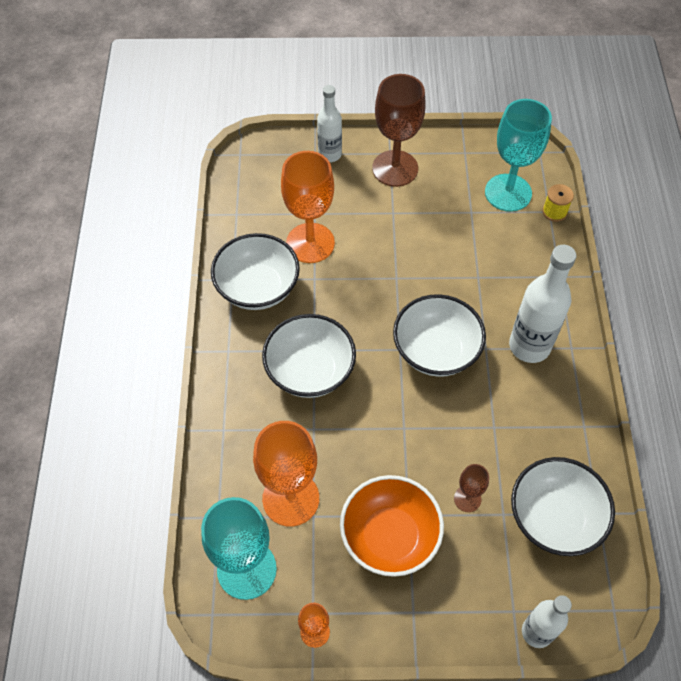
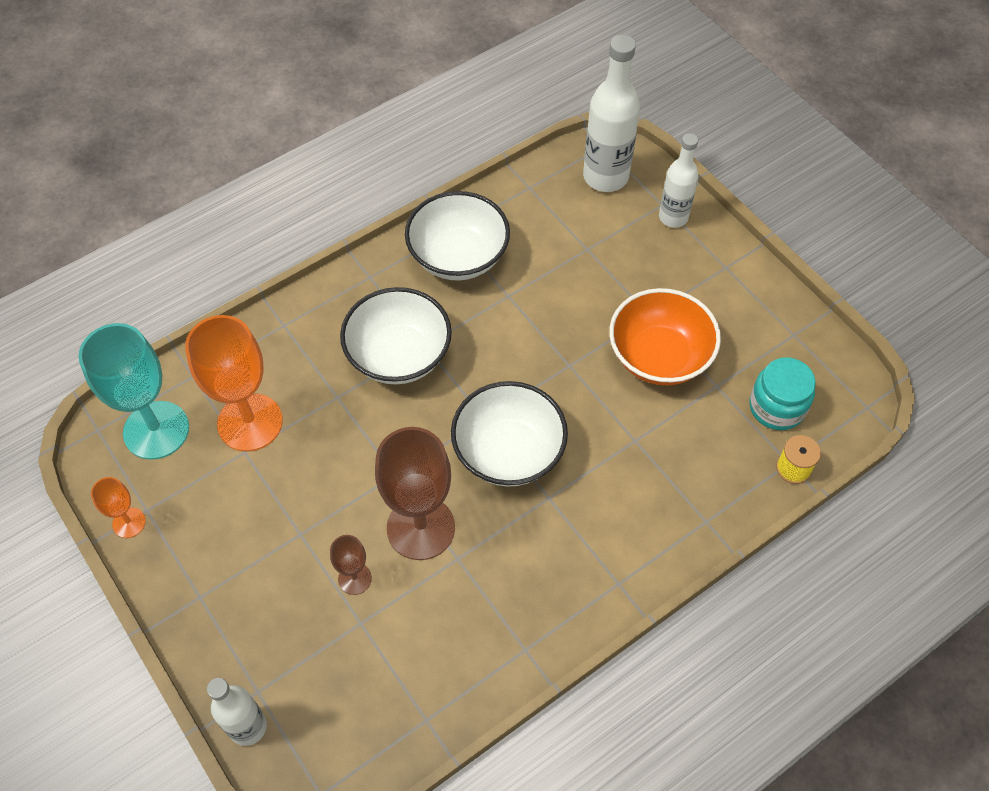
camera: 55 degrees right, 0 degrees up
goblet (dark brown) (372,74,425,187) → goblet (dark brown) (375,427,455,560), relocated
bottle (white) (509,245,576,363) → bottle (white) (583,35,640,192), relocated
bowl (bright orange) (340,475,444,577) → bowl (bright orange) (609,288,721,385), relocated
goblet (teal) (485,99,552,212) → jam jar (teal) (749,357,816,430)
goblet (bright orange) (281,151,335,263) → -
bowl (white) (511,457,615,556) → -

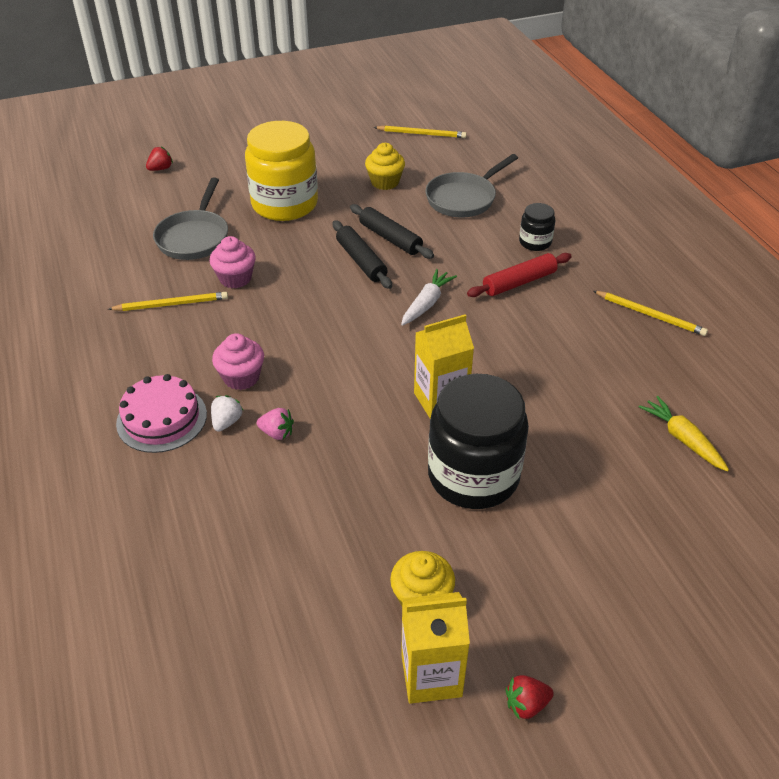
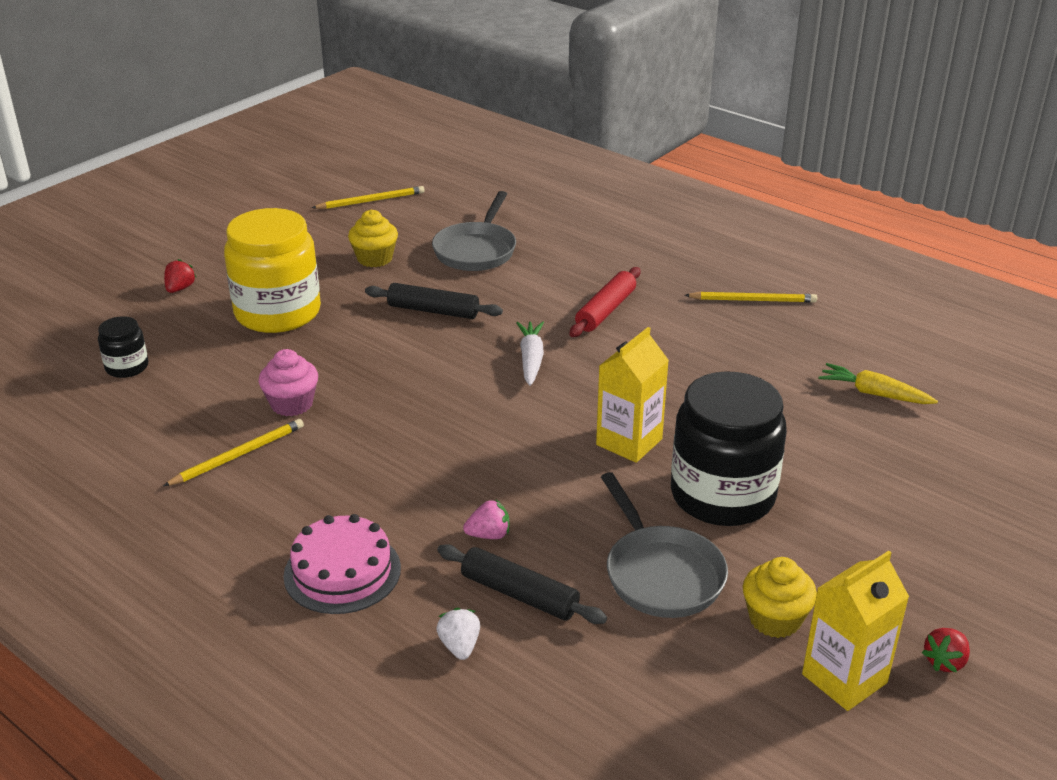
camera: 30 degrees left, 10 degrees down
jam jar (black) (519,203,555,251) → jam jar (black) (98,316,149,378), relocated
berry (crimson) (146,147,173,171) → berry (crimson) (164,259,196,293), relocated
berry (white) (211,395,243,432) → berry (white) (436,608,480,660), relocated
rolling pin (black) (333,220,392,289) → rolling pin (black) (437,544,607,624), relocated
pan (ash-grey) (153,177,228,260) → pan (ash-grey) (601,472,728,618), relocated
muffin (rosy) (212,333,264,390) → -

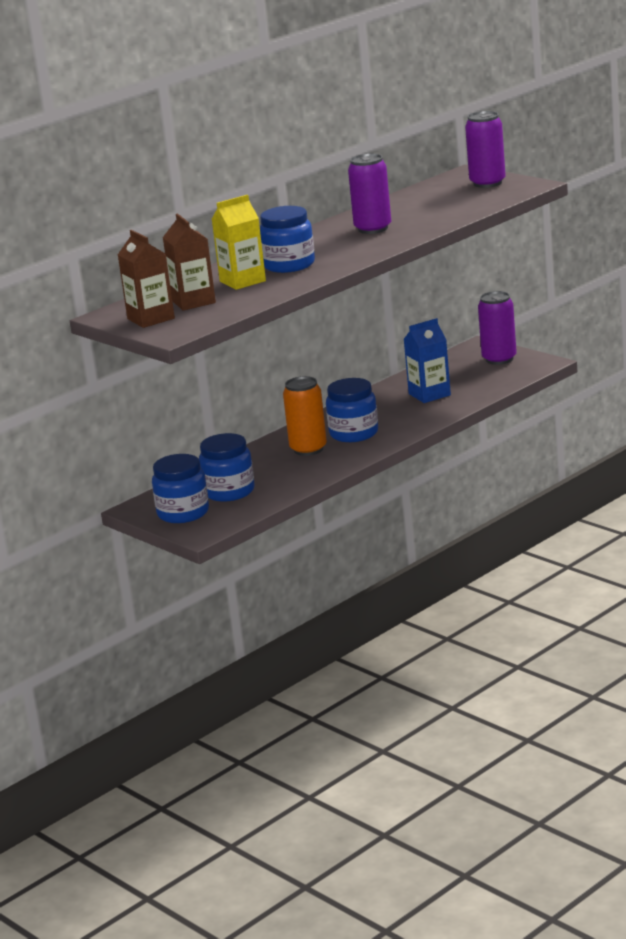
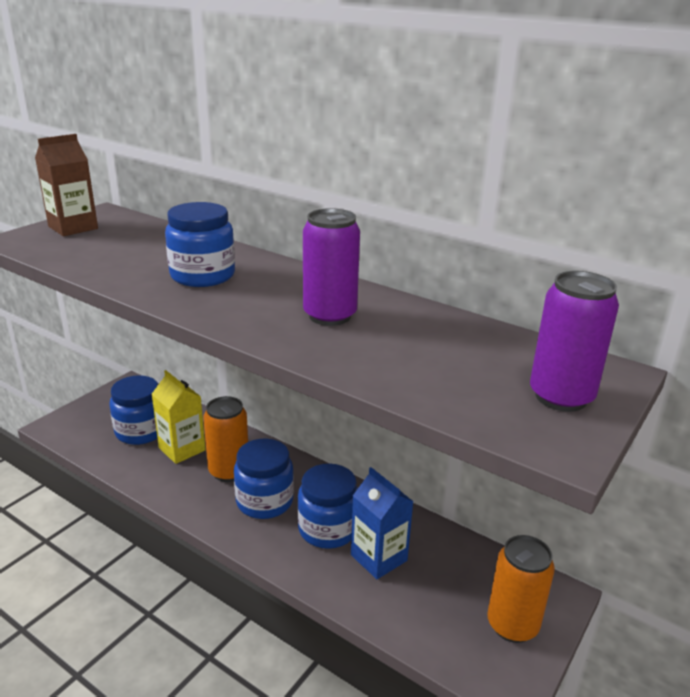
camera: 75 degrees right, 5 degrees up
carton (bright yellow) (212,195,266,290) → carton (bright yellow) (152,370,206,464), relocated
jam jar (cobalt) (152,454,209,523) → jam jar (cobalt) (297,464,358,549), relocated
soda can (violet) (478,291,517,365) → soda can (bright orange) (487,535,555,643)
carton (dark brown) (163,213,216,310) → -

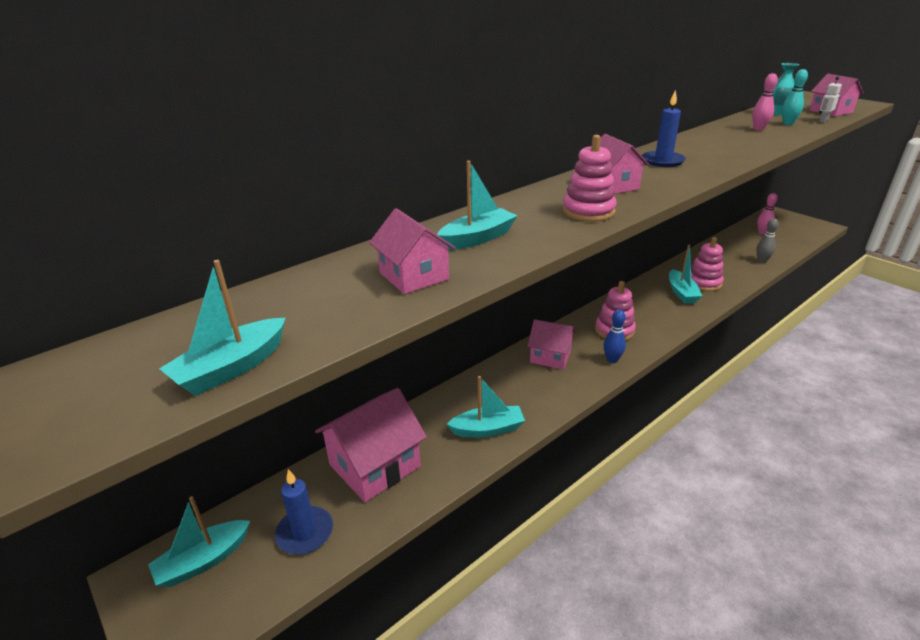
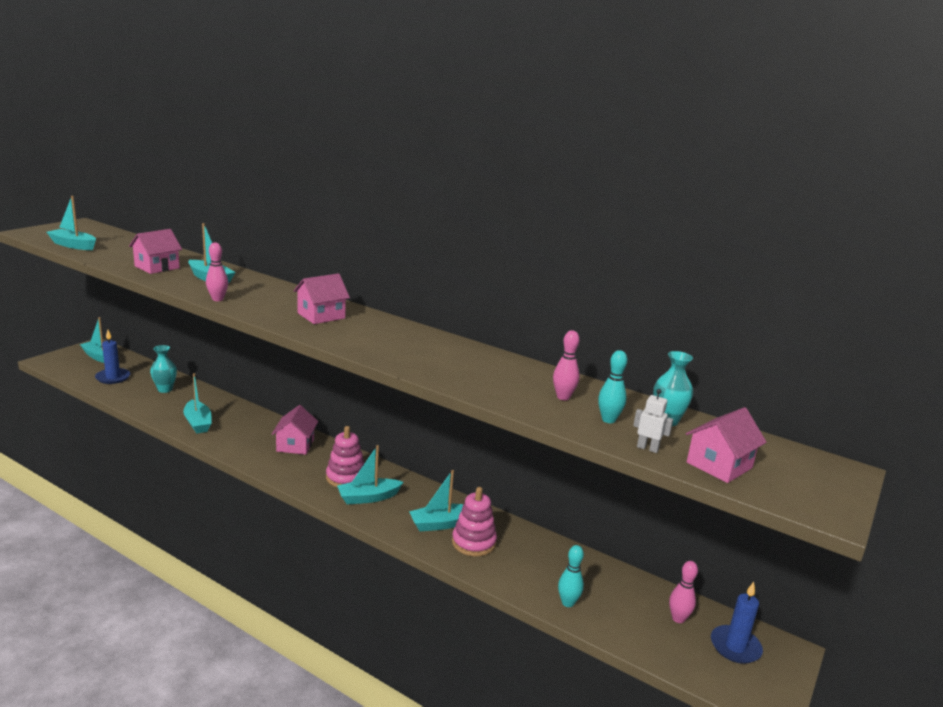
camera: 70 degrees right, 10 degrees down
cottage (rosy) (315,388,427,502) → vase (teal) (150,345,177,393)
- → tenpin (rosy) (206,243,228,301)
- → toy boat (teal) (337,445,403,504)
tenpin (ash-grey) (756,218,779,263) → tenpin (teal) (558,545,584,607)
candle (cobalt) (642,90,686,167) → candle (cobalt) (711,582,763,664), relocated
stacking toy (rosy) (563,135,617,222) → -
tenpin (cobalt) (603,310,626,363) → -

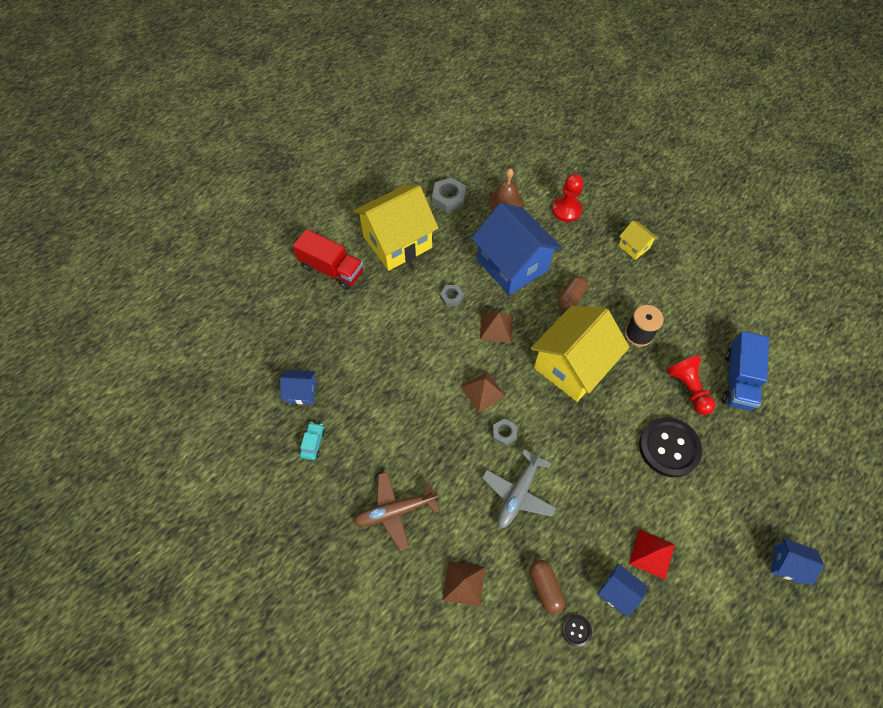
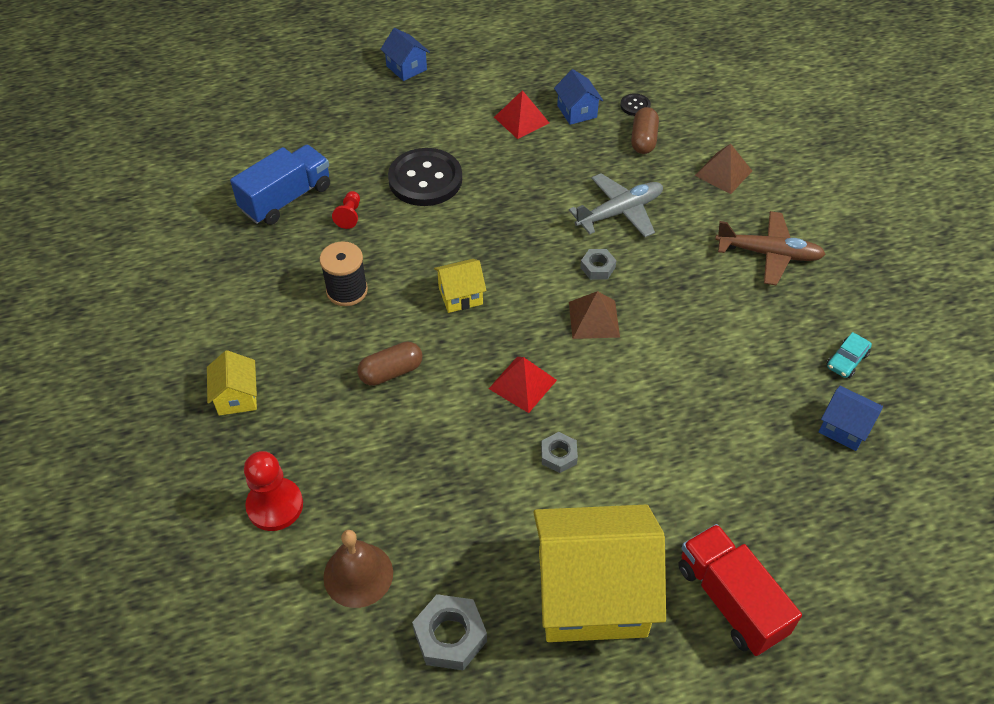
camera: 150 degrees left, 10 degrees down
game pawn (crimson) (666,355,716,415) → game pawn (crimson) (332,191,360,229), x0.56
cottage (bright yellow) (531,305,629,402) → cottage (bright yellow) (434,259,486,313), x0.45
solid pyramid (dark brown) (480,313,513,343) → solid pyramid (crimson) (489,357,557,413)
cottage (cobalt) (471,203,562,295) → -

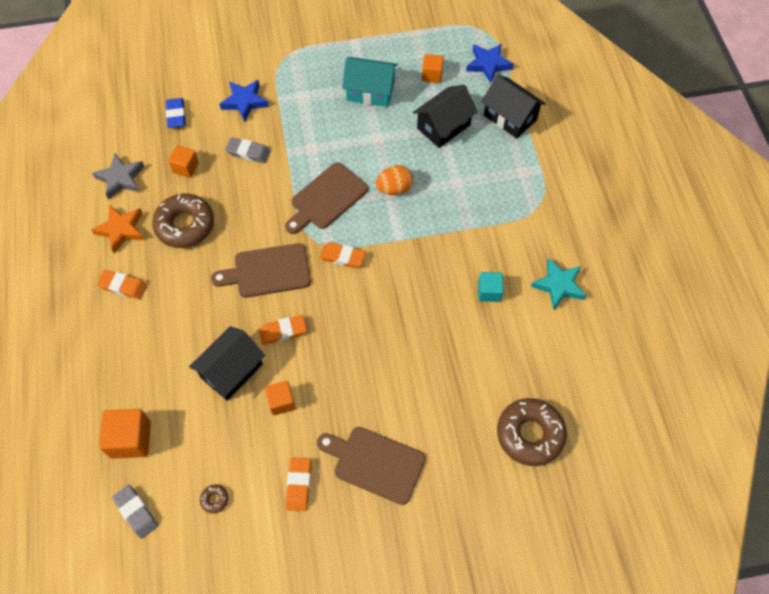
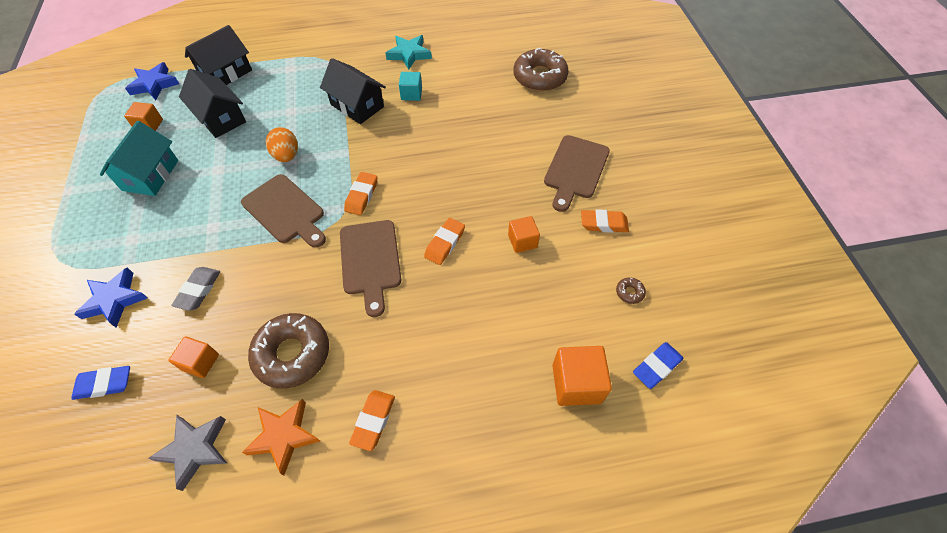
camera: 90 degrees left, 5 degrees down
cottage (black) (189,326,265,401) → cottage (black) (320,58,386,124), relocated
pencil eraser (bright orange) (259,315,307,345) → pencil eraser (bright orange) (424,218,465,265), 45 degrees clockwise
pencil eraser (ash-grey) (112,485,158,539) → pencil eraser (cobalt) (633,342,684,389)

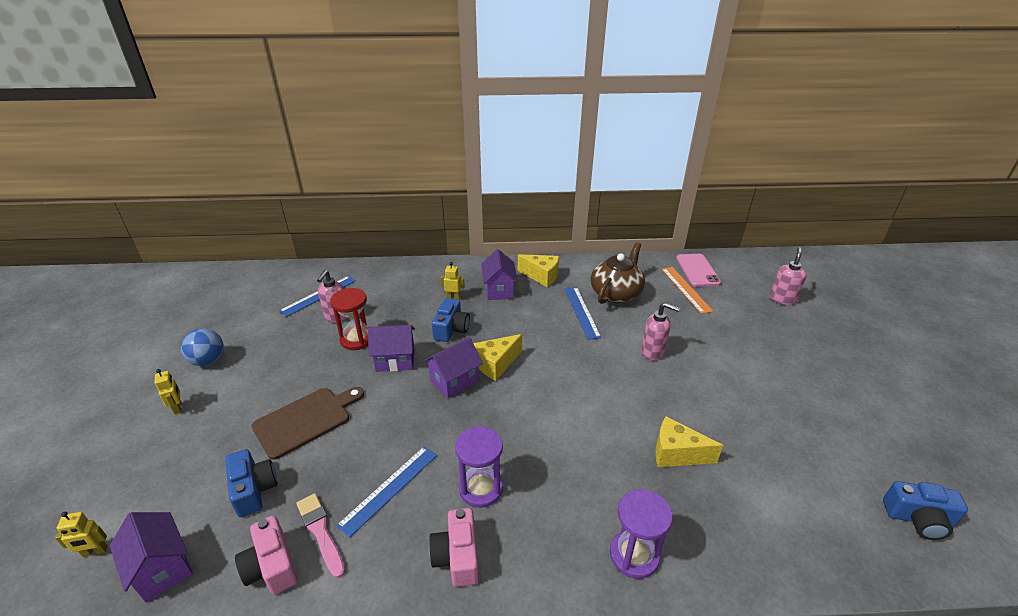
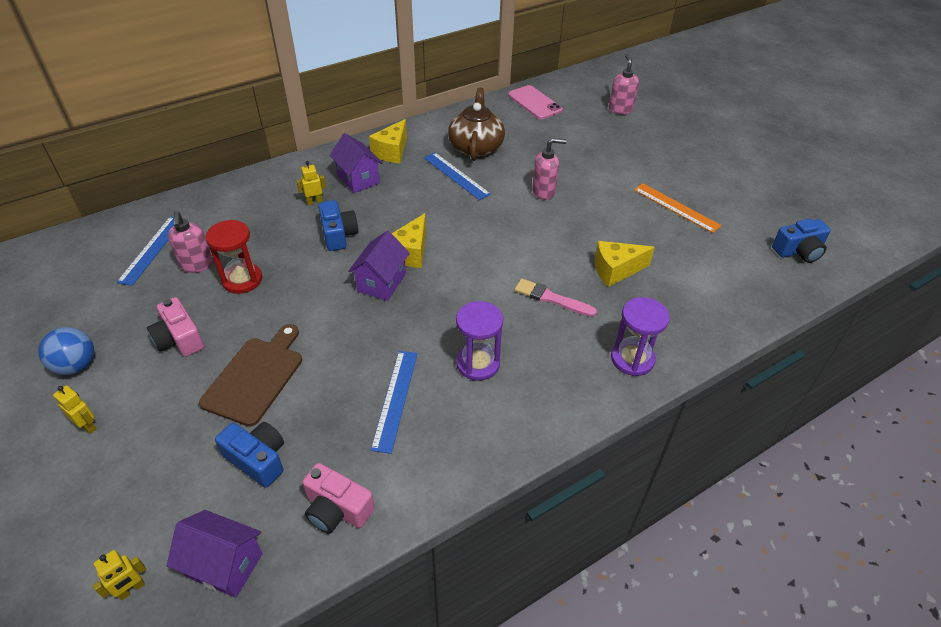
camera: 30 degrees left, 10 degrees up
photo camera (rosy) (429,508,479,587) → photo camera (rosy) (147,297,204,357), relocated
cheese wedge (bright yellow) (518,254,559,287) → cheese wedge (bright yellow) (369,119,407,163), 120 degrees clockwise
brush (rosy) (296,493,345,578) → brush (rosy) (515,279,597,317), relocated
measuring stick (bright orange) (661,267,713,314) → measuring stick (bright orange) (634,183,721,233), relocated
cottage (violet) (368,325,415,372) → -

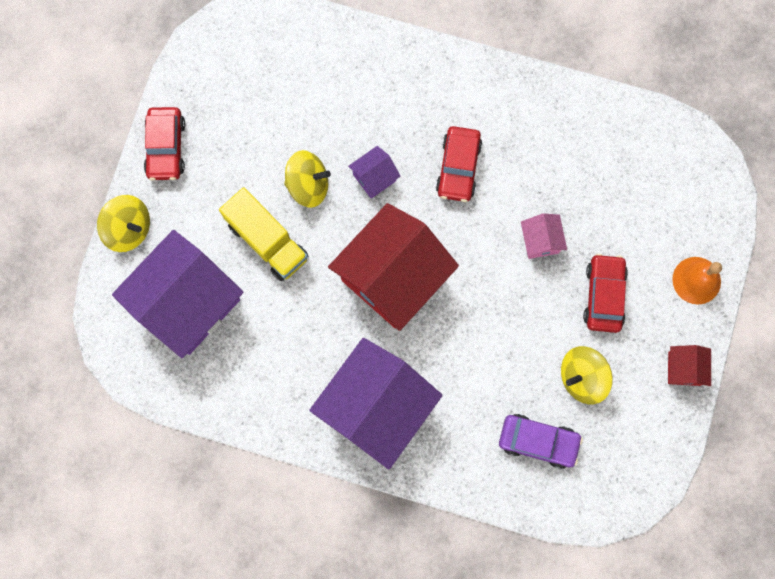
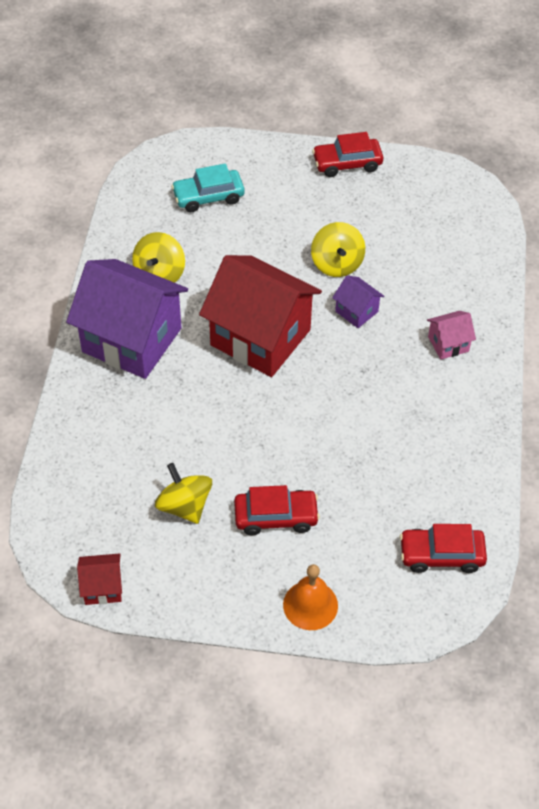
camera: 80 degrees right, 25 degrees down
cottage (crimson) (668,345,711,386) → cottage (crimson) (77,553,122,605), relocated
spinning top (bright yellow) (97,195,150,252) → spinning top (bright yellow) (132,232,185,283), relocated
cottage (violet) (112,230,243,358) → car (teal) (171,163,245,212)
car (crimson) (436,126,482,202) → car (crimson) (400,524,487,573), relocated
cottage (rosy) (521,213,567,259) → cottage (rosy) (427,311,476,360), relocated
truck (bright yellow) (219,187,308,281) → -
car (violet) (499,414,583,469) → -

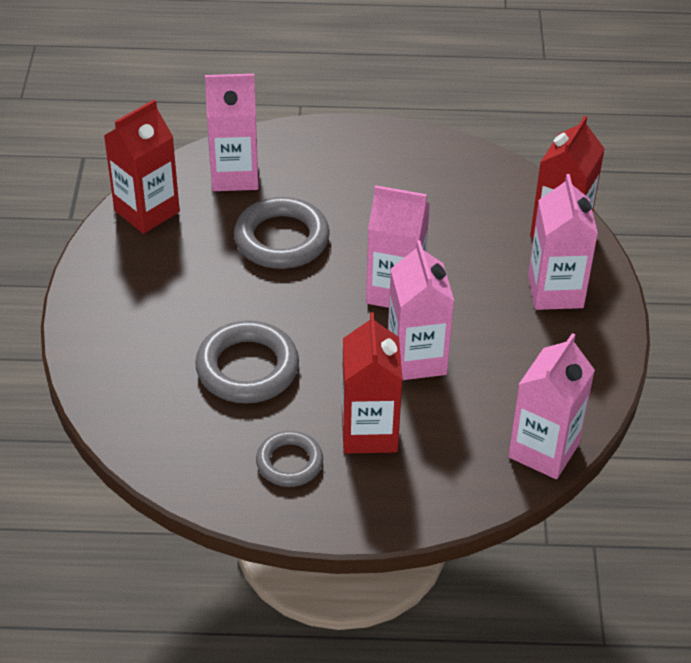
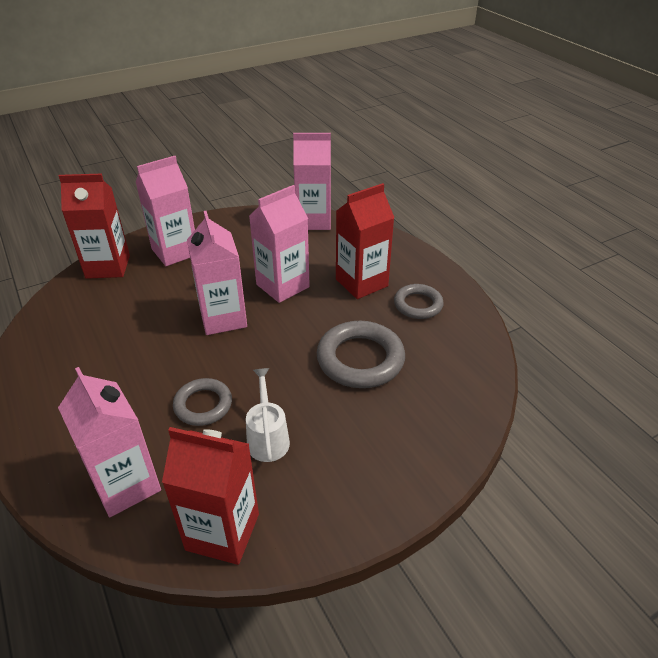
camera: 120 degrees left, 5 degrees down
hoop (ash-grey) (234,197,330,269) → hoop (ash-grey) (173,378,232,426), x0.62
- → sprinkling can (white) (246,368,290,462)

